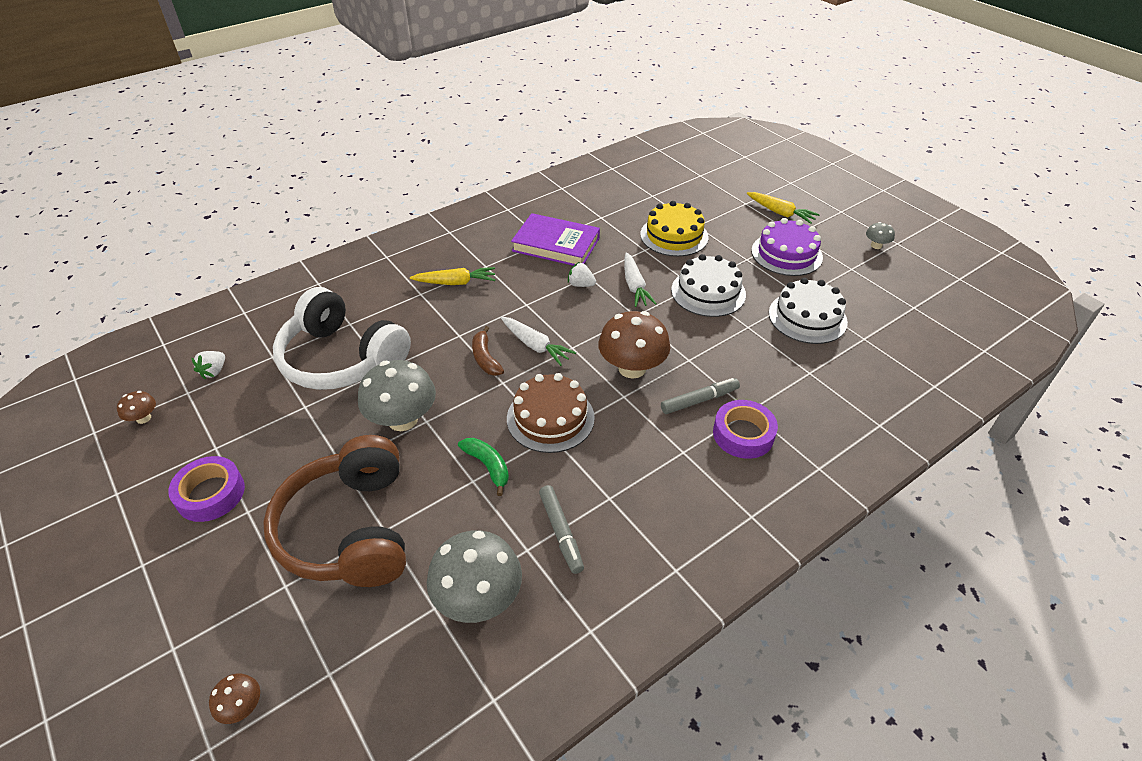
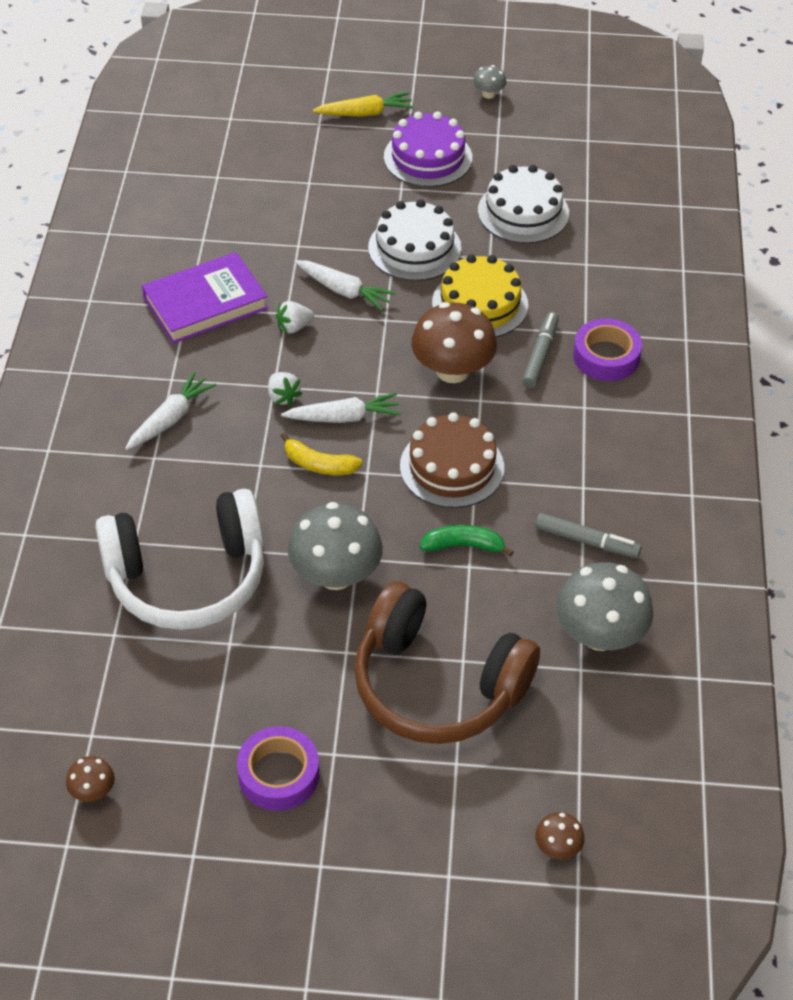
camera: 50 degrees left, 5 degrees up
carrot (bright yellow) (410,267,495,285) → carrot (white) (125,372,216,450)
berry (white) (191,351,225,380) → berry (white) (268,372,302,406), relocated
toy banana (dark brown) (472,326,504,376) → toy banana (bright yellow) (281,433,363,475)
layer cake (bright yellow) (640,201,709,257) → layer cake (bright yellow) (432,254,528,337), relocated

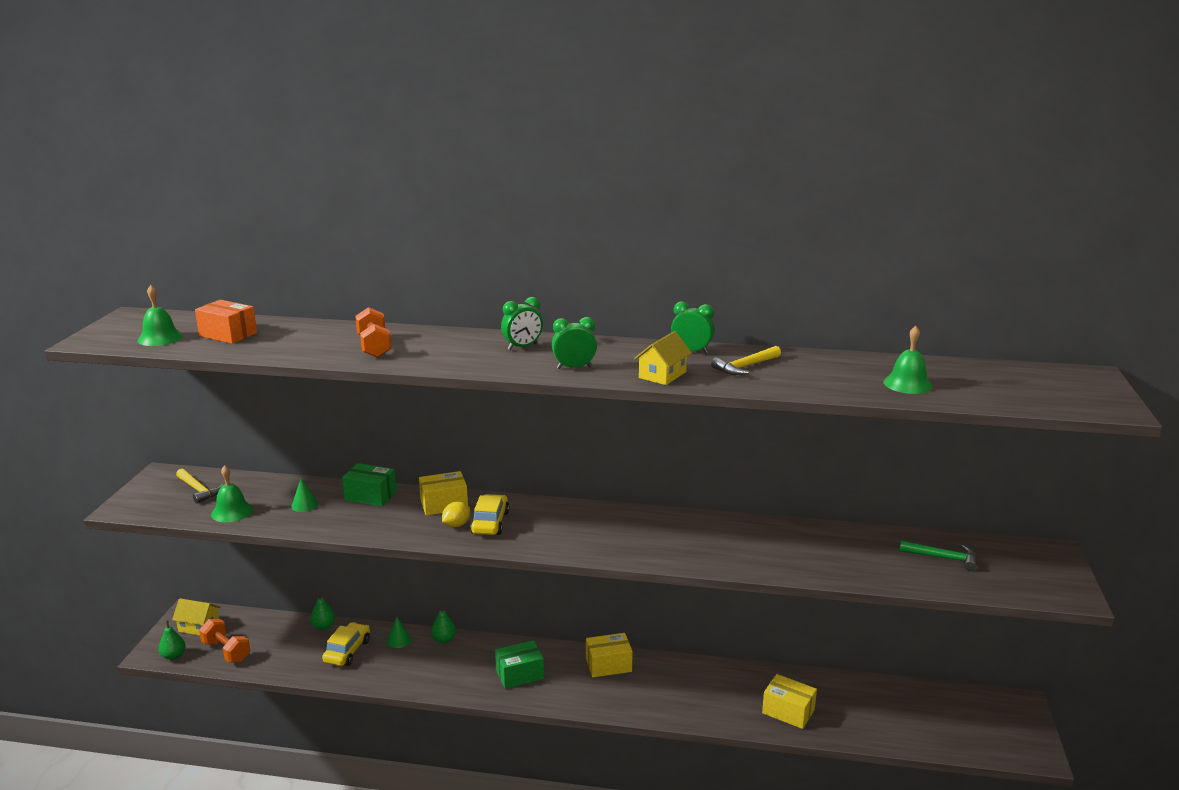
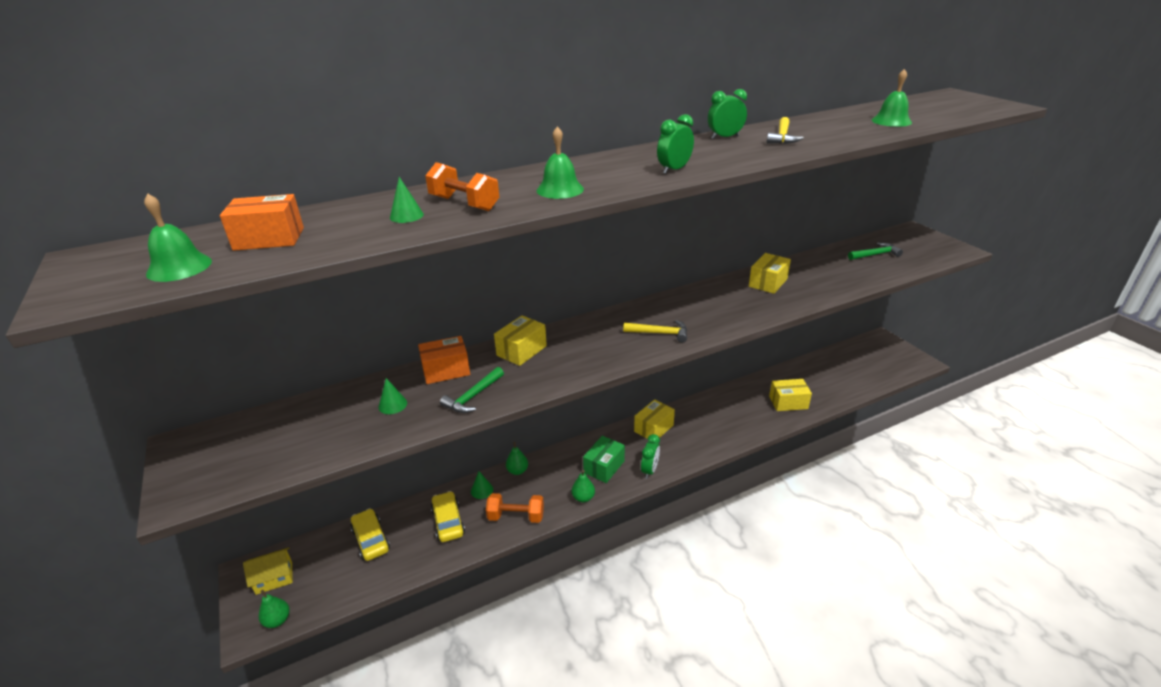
camera: 35 degrees left, 10 degrees up
car (bright yellow) (470,494,509,535) → car (bright yellow) (350,508,390,561), relocated
- → cone shape (green) (390,177,424,223)
parcel (green) (342,463,397,507) → parcel (bright orange) (418,336,470,384)
- → carpenter's hammer (green) (440,367,504,413)
free weight (bright orange) (199,619,250,663) → free weight (bright orange) (486,493,544,523), relocated
school bell (green) (211,465,253,522) → school bell (green) (537,126,584,199), relocated
toy pear (green) (310,593,335,630) → toy pear (green) (571,470,595,502), relocated
carpenter's hammer (bright yellow) (176,469,223,503) → carpenter's hammer (bright yellow) (623,320,687,342), relocated
clock (green) (501,297,543,350) → clock (green) (641,434,660,479), relocated
- → parcel (bright yellow) (749,253,791,294)
toy lemon (bright yellow) (442,501,470,527) → -
cottage (bright yellow) (634,331,692,385) → -

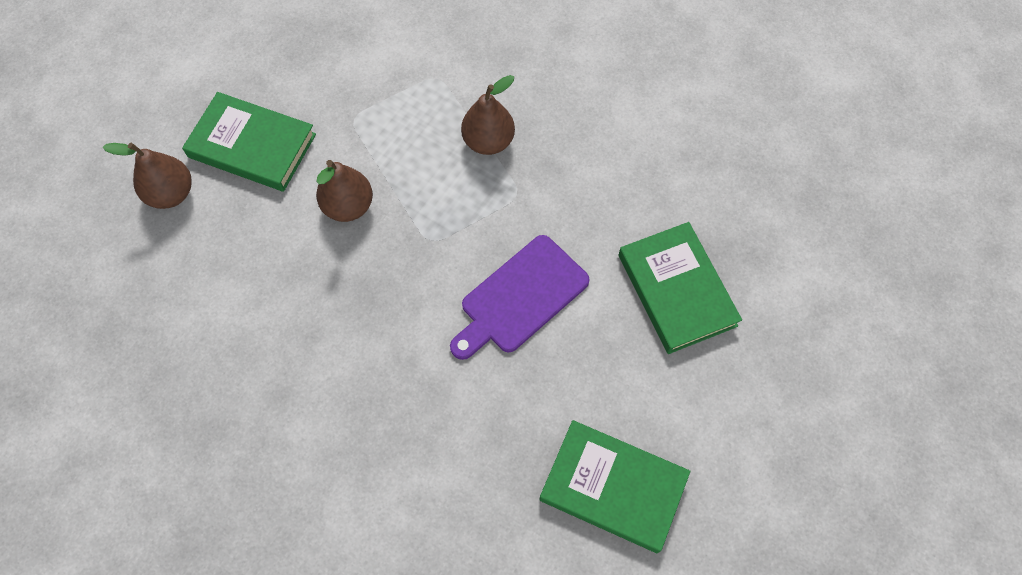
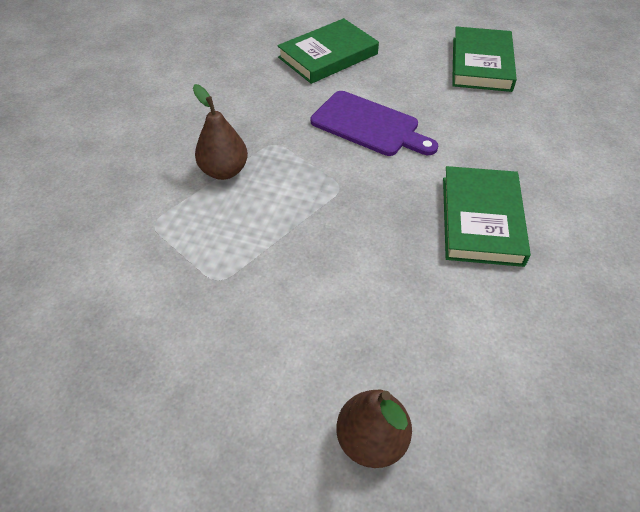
camera: 105 degrees left, 15 degrees down
hardback (green) (182,92,316,192) → hardback (green) (443,166,531,267), relocated
toy pear (dark brown) (316,160,373,222) → -

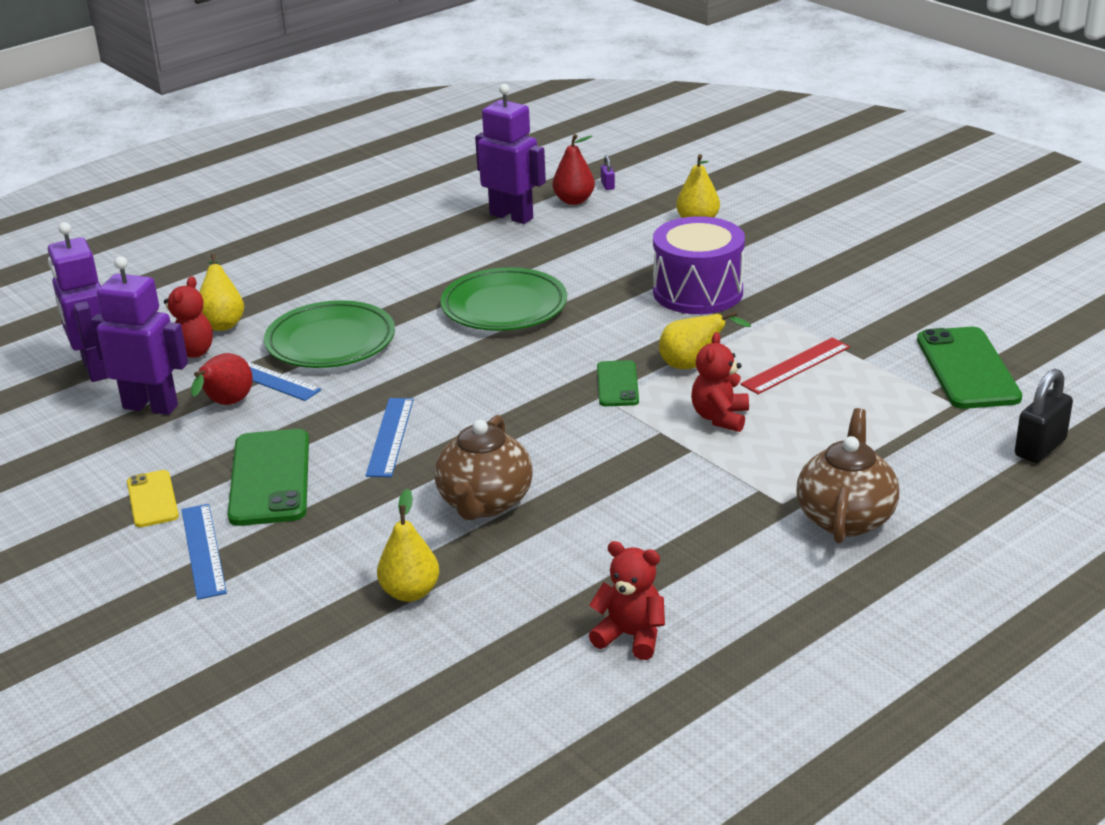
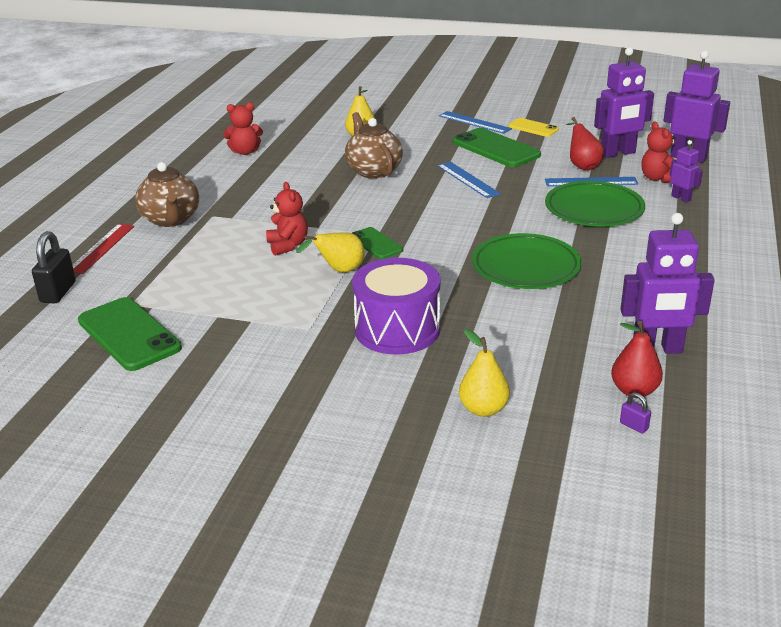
camera: 145 degrees right, 0 degrees up
measuring stick (crimson) (740,337,850,394) → measuring stick (crimson) (73,224,134,274), relocated
toy pear (bright yellow) (200,254,244,331) → toy robot (violet) (670,140,703,203)

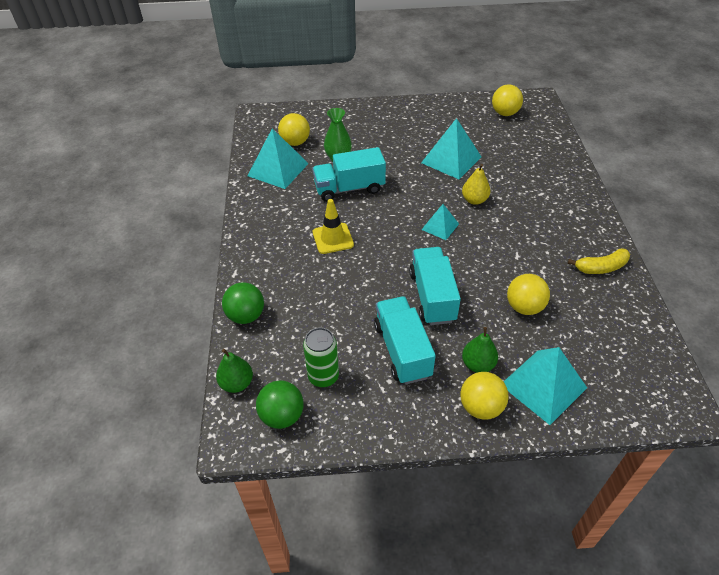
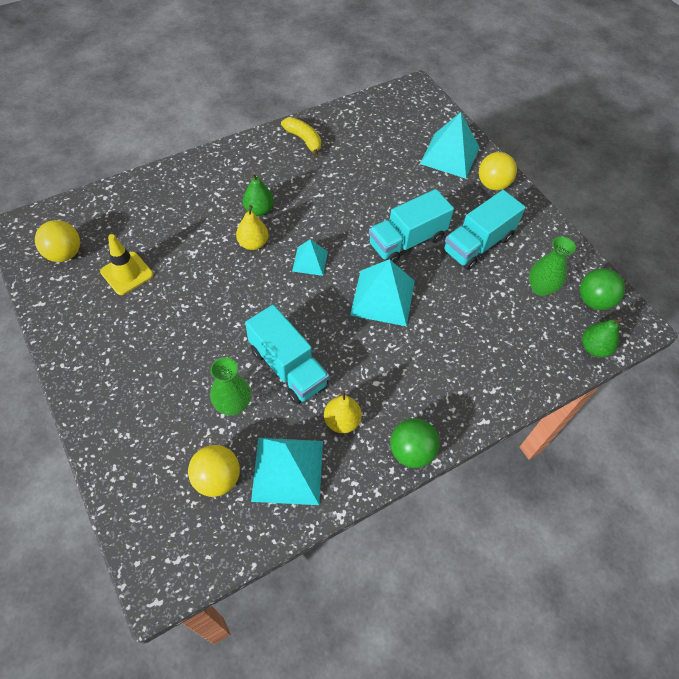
camera: 120 degrees left, 10 degrees up
road cone (bright yellow) (313,199,354,254) → road cone (bright yellow) (100,234,153,295), relocated
toy pear (green) (462,327,498,373) → toy pear (green) (243,173,274,216), relocated
- → toy pear (bright yellow) (324,391,362,433)
solid pyramid (teal) (421,118,482,179) → solid pyramid (teal) (350,259,415,326), relocated
sphere (green) (222,282,264,324) → sphere (green) (390,418,440,468), relocated
soda can (green) (303,328,339,387) → vase (green) (529,236,576,296)
sphere (bright yellow) (507,274,550,315) → -

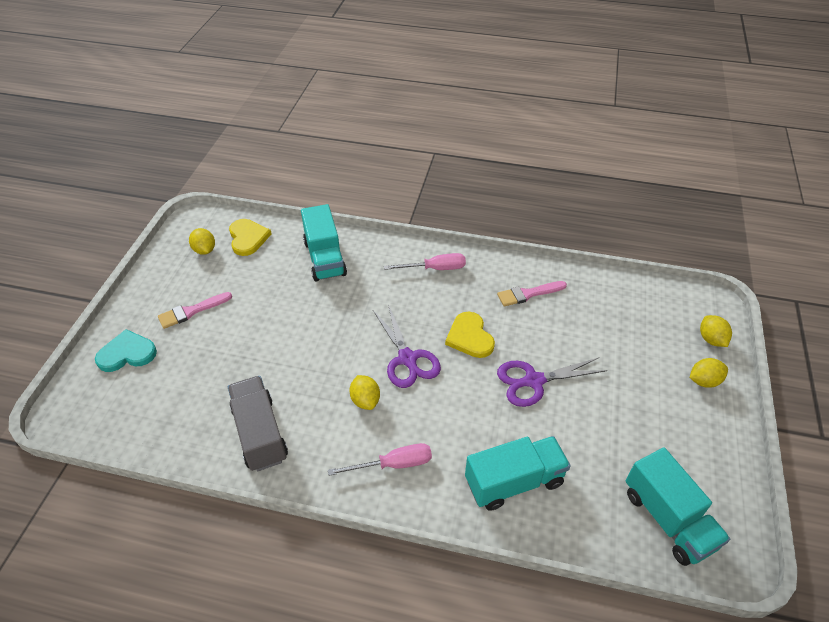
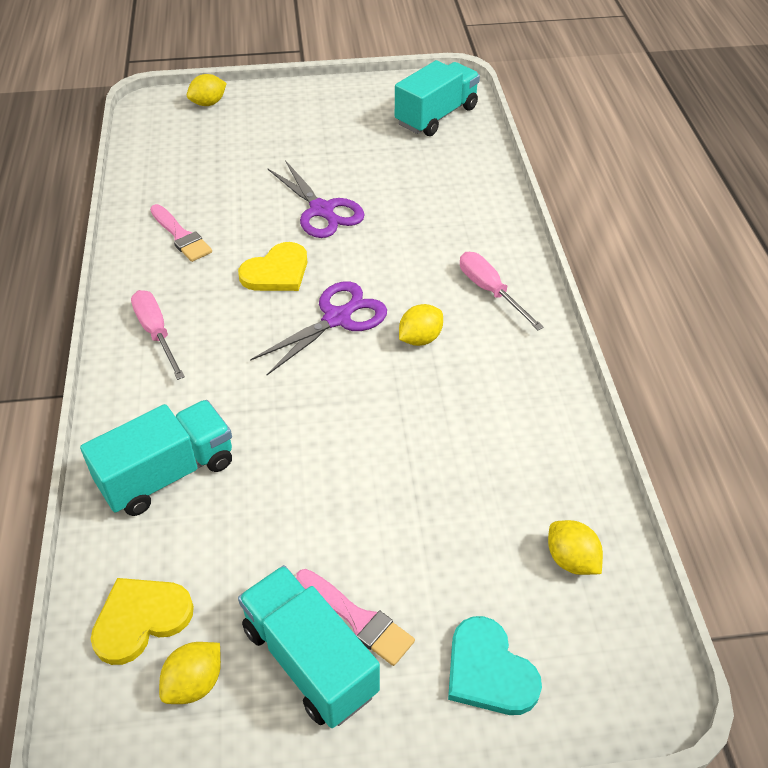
camera: 110 degrees left, 0 degrees up
truck (teal) (465,436,571,511) → truck (teal) (238,565,380,728), relocated
toy lemon (bright yellow) (690,358,728,388) → toy lemon (bright yellow) (548,520,603,575), relocated
truck (ash-grey) (228,376,288,471) → -

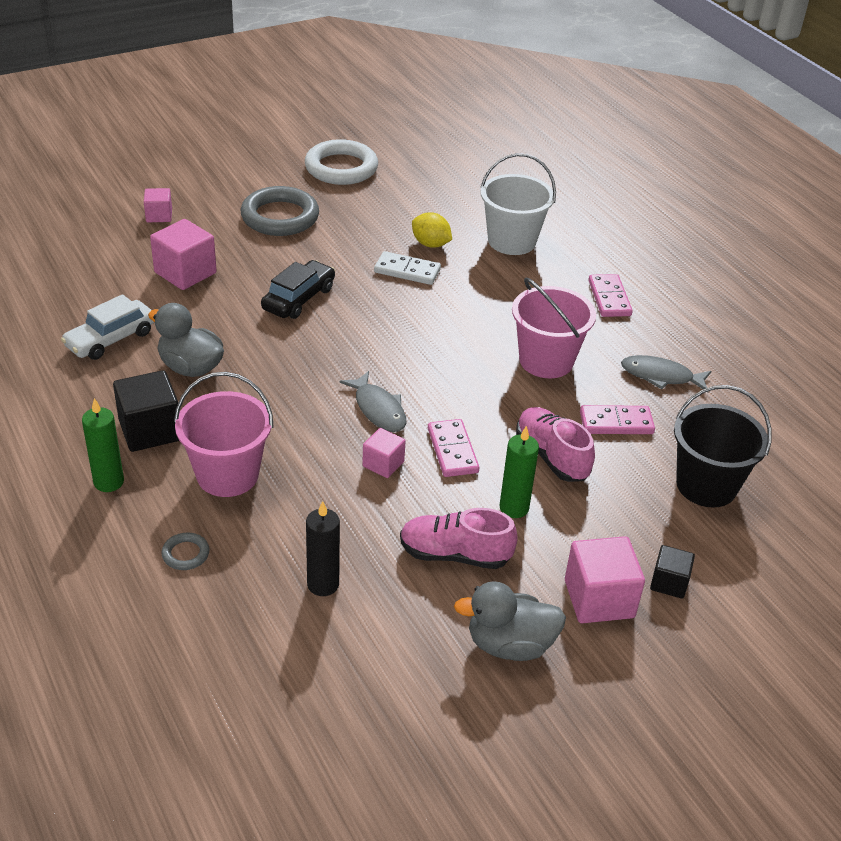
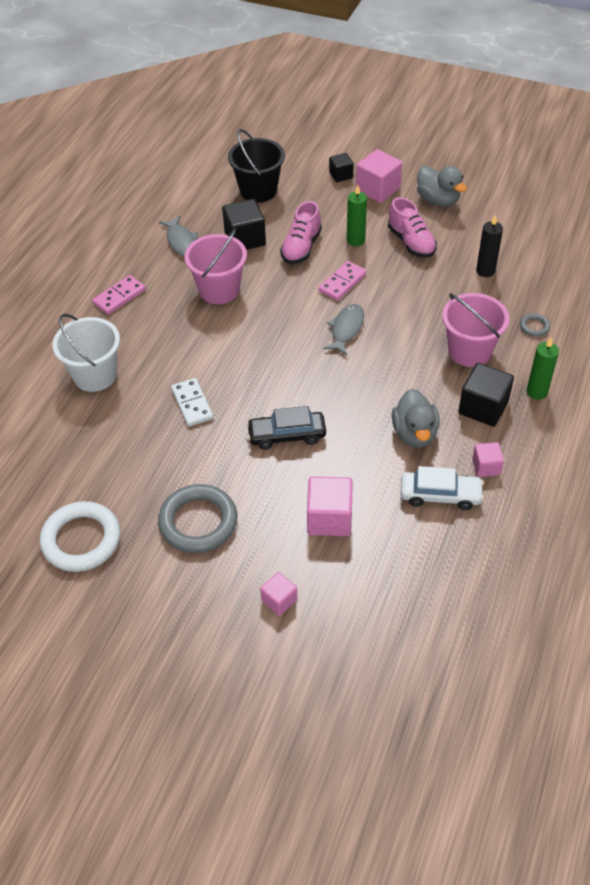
camera: 125 degrees left, 10 degrees up
domino (rosy) (580,405,655,434) → block (black) (222,199,266,250)
block (rosy) (362,428,406,478) → block (rosy) (472,442,504,477), relocated
toy lemon (bright yellow) (412,213,452,248) → -

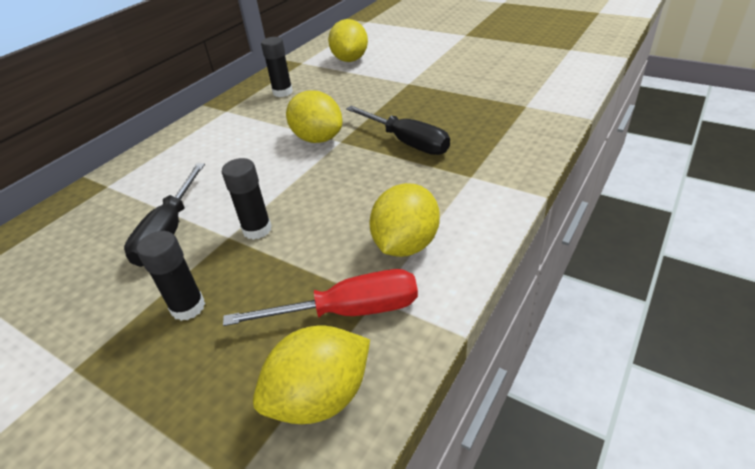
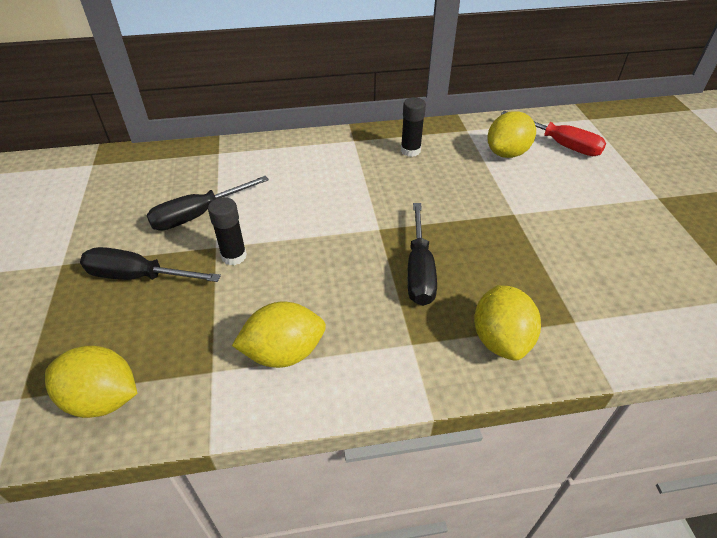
camera: 45 degrees right, 5 degrees up
glue stick (black) (137,231,205,321) → hand screwdriver (black) (80,247,221,282)
toy lemon (bright yellow) (286,90,342,143) → toy lemon (bright yellow) (474,285,541,361), relocated
hand screwdriver (crimson) (223,269,418,326) → hand screwdriver (crimson) (501,111,606,156), relocated

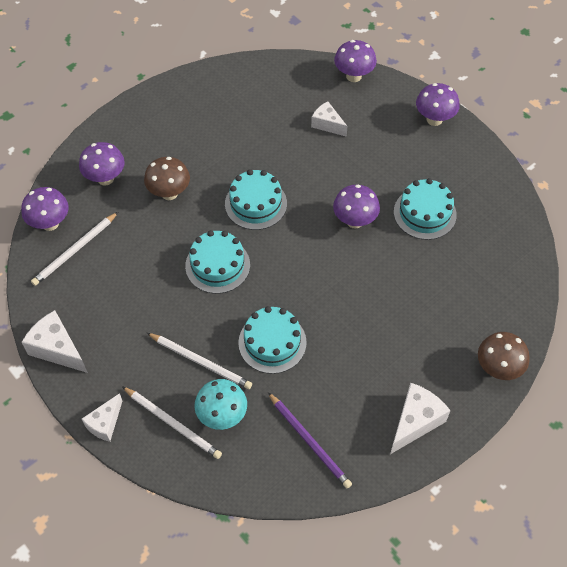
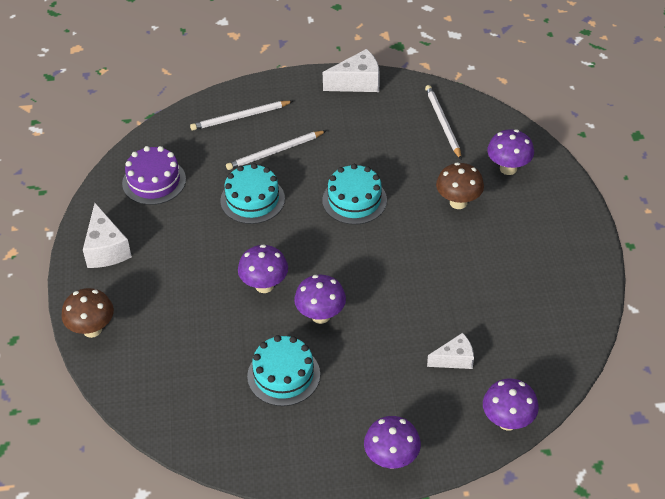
camera: 125 degrees right, 10 degrees down
pencil (violet) (268,392,352,488) → layer cake (violet) (122,146,186,205)
toadstool (violet) (21,187,69,231) → toadstool (violet) (238,244,288,293), relocated
cheese wedge (white) (82,393,122,442) → -
toadstool (teal) (194,379,247,430) → -
layer cake (teal) (225,169,287,230) → -

